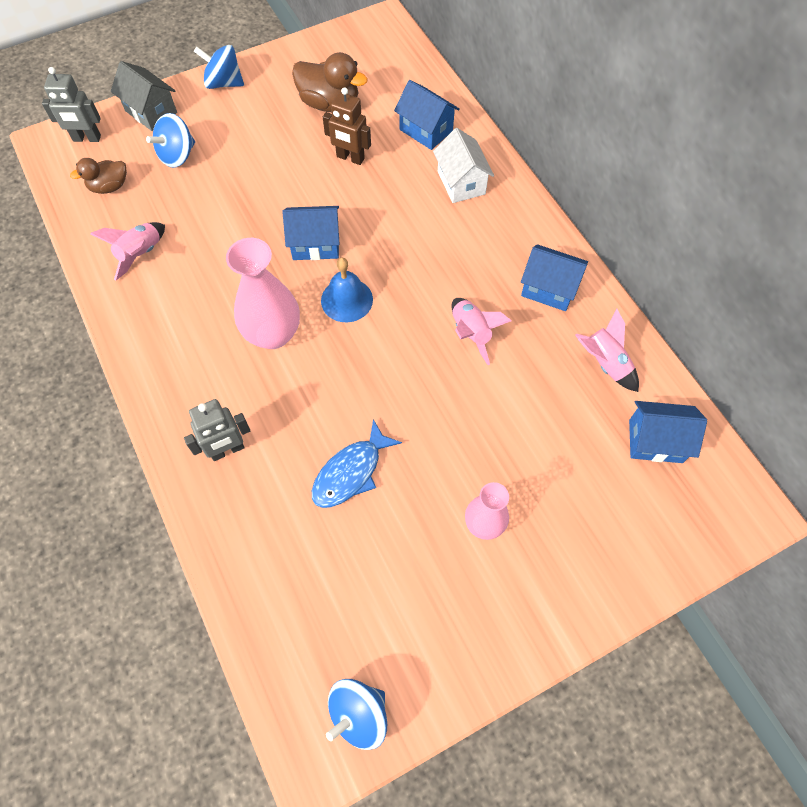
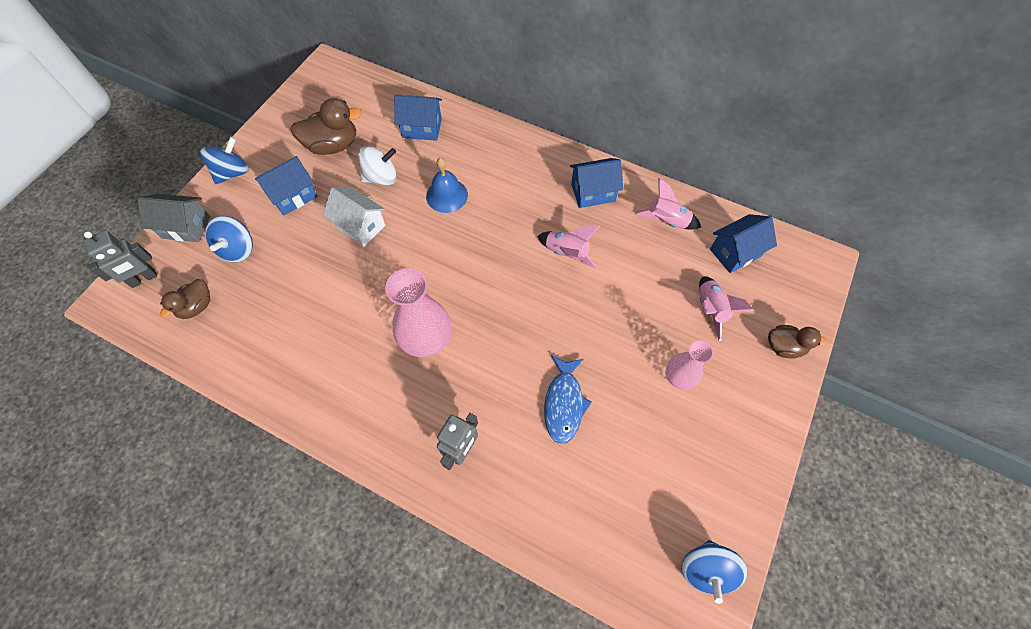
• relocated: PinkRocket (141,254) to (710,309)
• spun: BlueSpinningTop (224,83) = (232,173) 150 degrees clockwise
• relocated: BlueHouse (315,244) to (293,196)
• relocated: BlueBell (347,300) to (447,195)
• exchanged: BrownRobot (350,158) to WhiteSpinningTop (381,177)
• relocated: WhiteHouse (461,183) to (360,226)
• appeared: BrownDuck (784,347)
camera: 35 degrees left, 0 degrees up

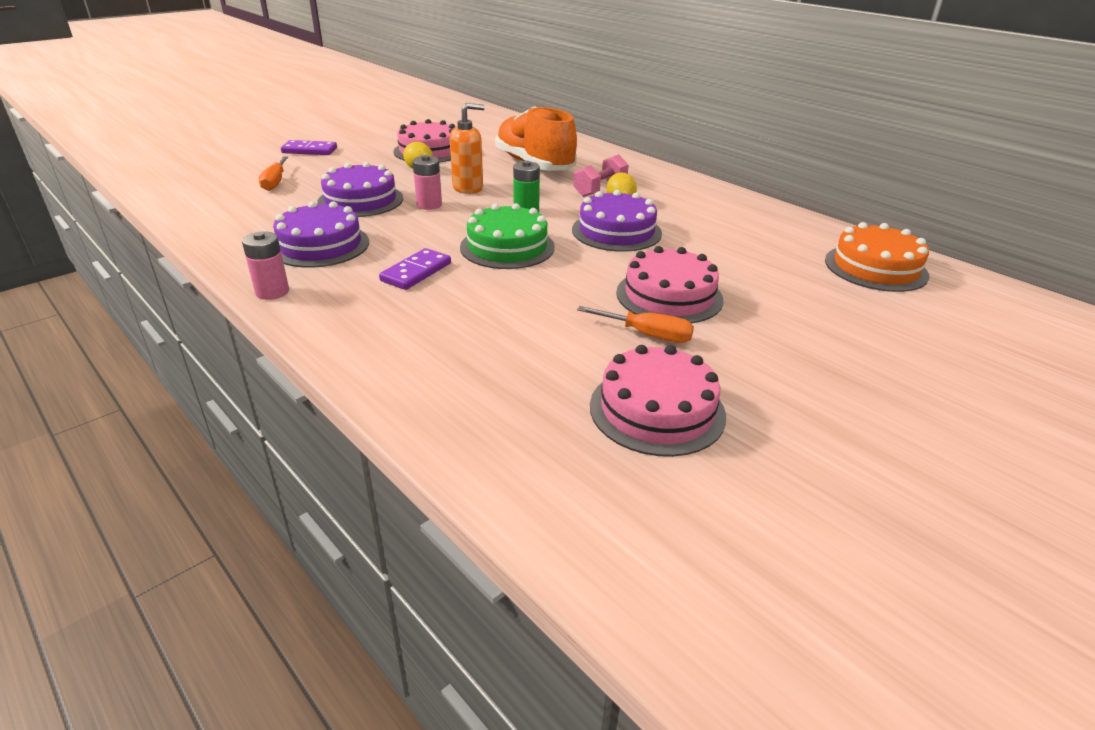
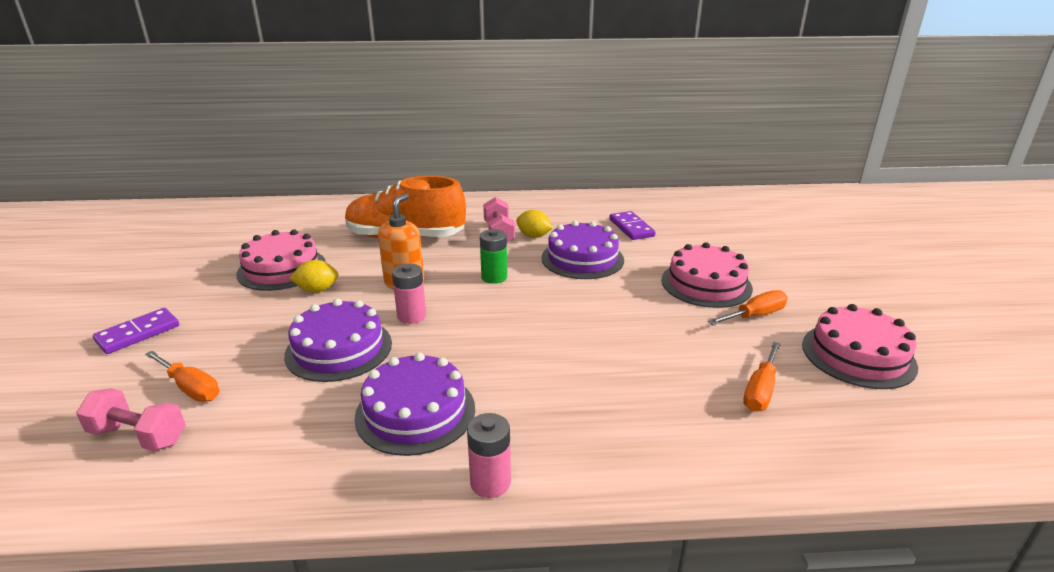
• relocated: PurpleDomino (416,272) to (631,228)
• missing: GreenCake (507,247)
• missing: OrangeCake (875,267)
• appeared: PinkDumbbell (138,436)
• appeared: OrangeScrewdriver (760,391)
camera: 50 degrees left, 5 degrees down

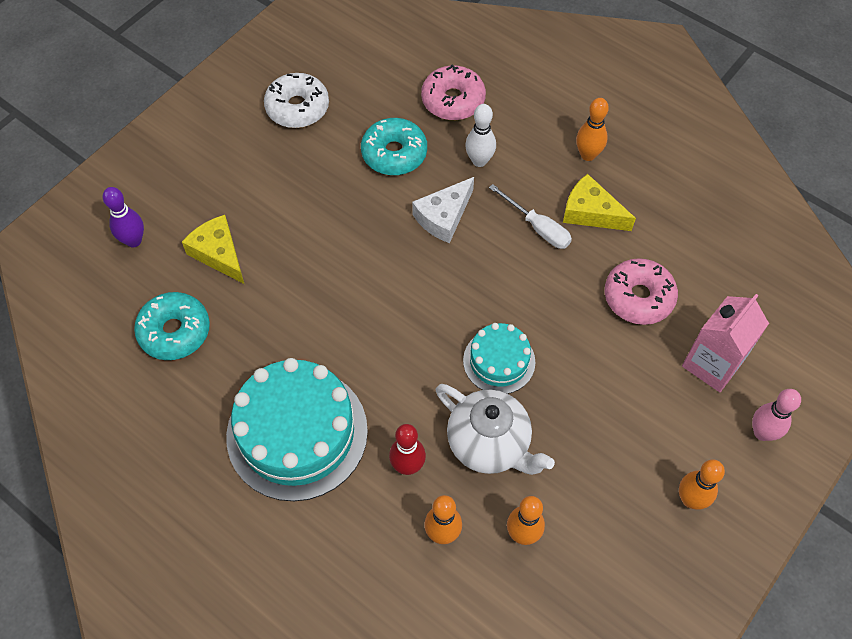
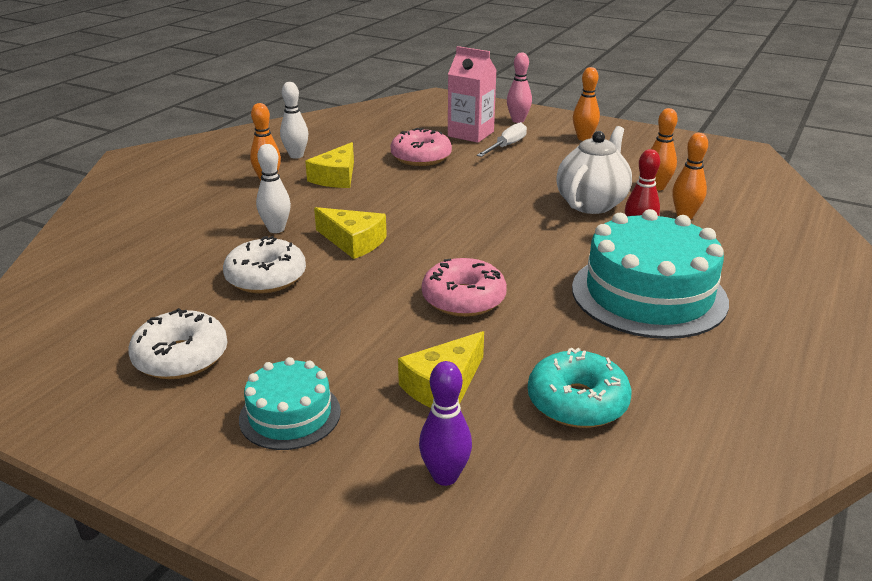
• colour: TurquoiseDonut (394,153) to WhiteDonut (266,277)
• colour: WhiteCheese (443,217) to YellowCheese (353,242)
• relocated: PinkDonut (453,100) to (463,299)
• relocated: TurquoiseCake (499,361) to (290,415)
• relocated: WhiteScrewdriver (537,227) to (506,146)
• appeared: WhiteBowlingPin (296,155)
camera: 100 degrees left, 30 degrees down

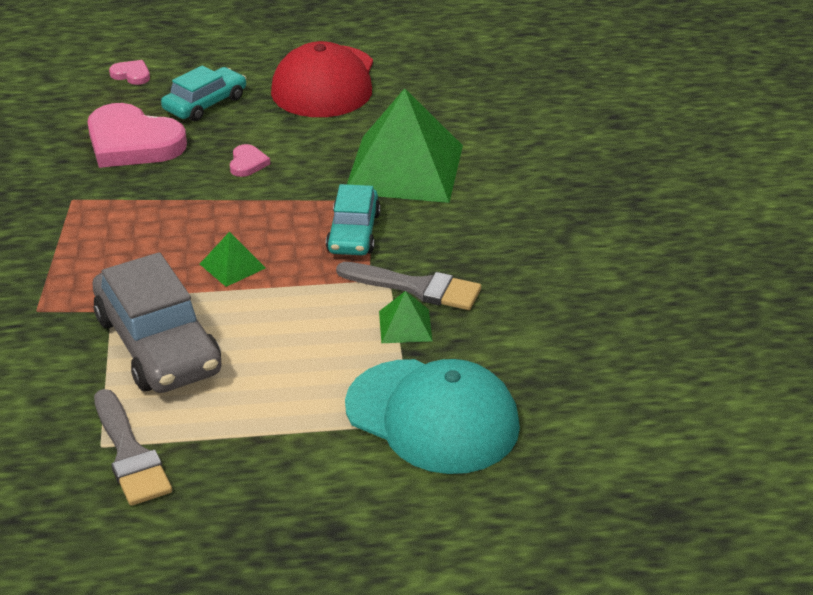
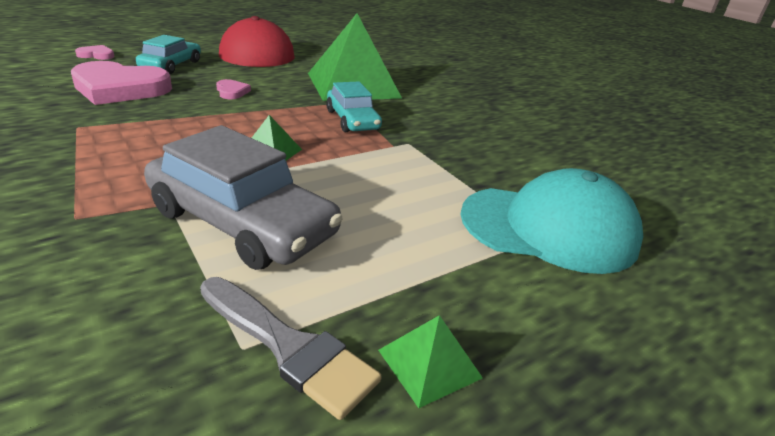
• missing: GreyBrush (416,287)
• relocated: GreenPyramid (405,326) to (429,363)
camera: 30 degrees left, 5 degrees down

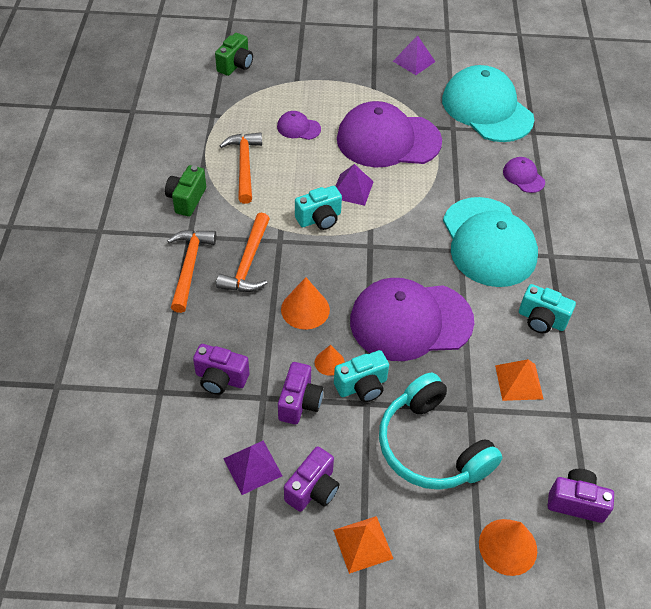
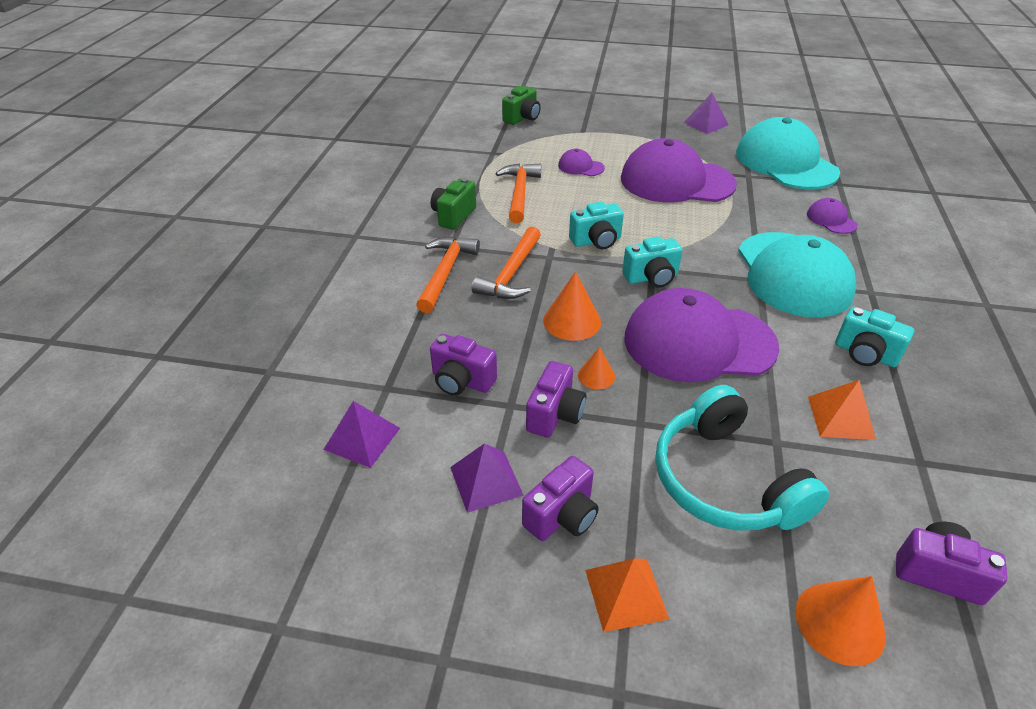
• relocated: TurquoiseCamera (362,386) to (651,278)
• relocated: PurplePyramid (352,189) to (362,438)
camera: 10 degrees right, 10 degrees down

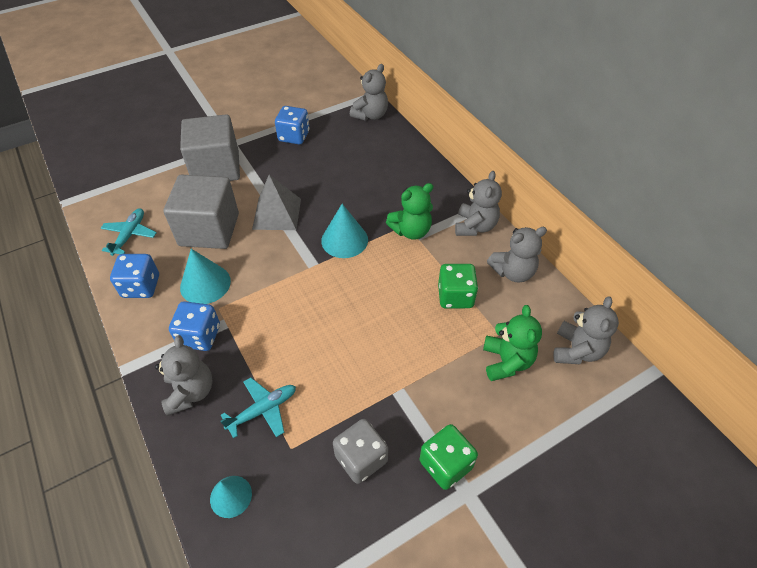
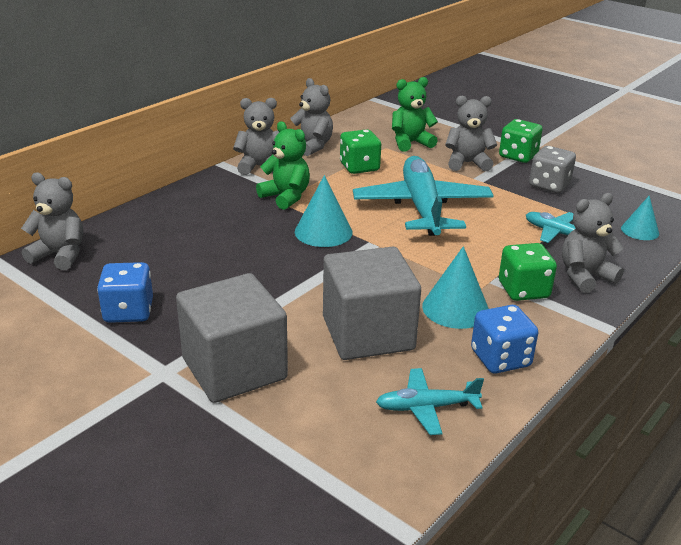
• colour: BlueDice (200,336) to GreenDice (523,290)
• missing: GreyPyramid (277,214)
• relocated: GreyTeddyBear (576,350) to (467,163)
• appeared: TurquoisePlane (422,208)
camera: 110 degrees left, 20 degrees down

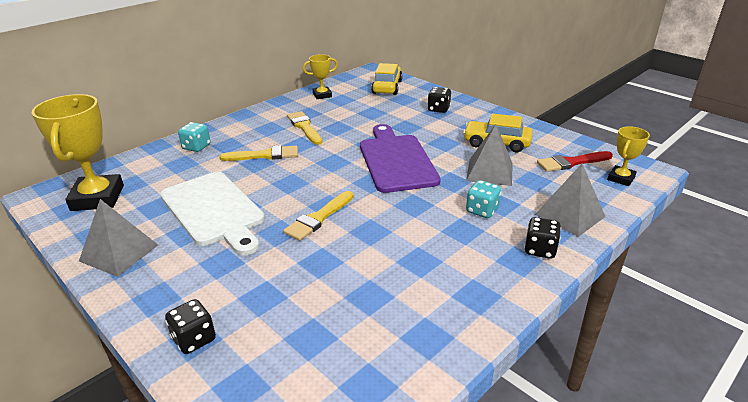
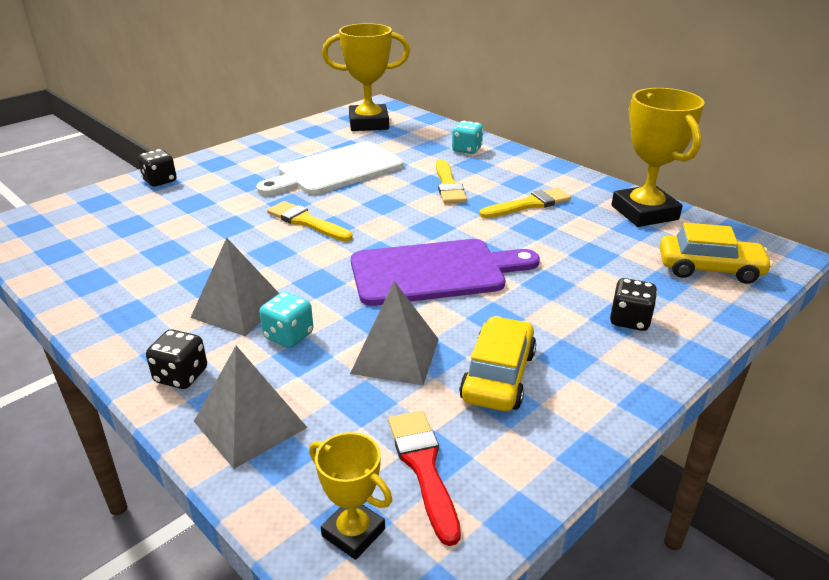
• relocated: GreyPyramid (119,253) to (238,308)
• size: YellowTrophy (322,95) = (644,212) x1.89
camera: 90 degrees right, 0 degrees up

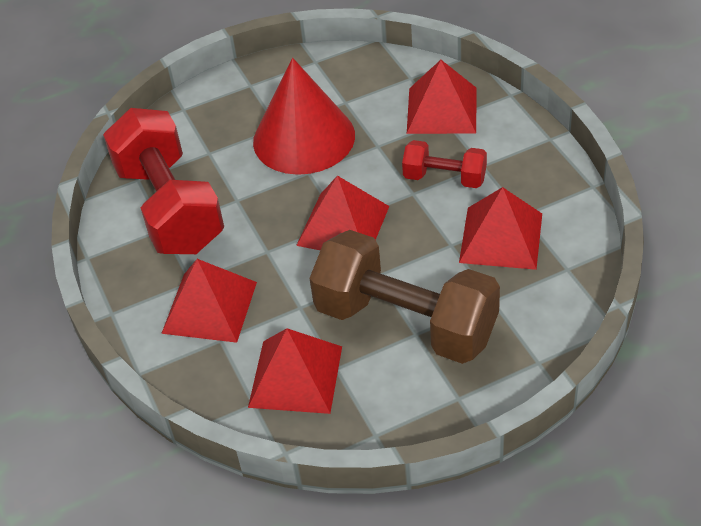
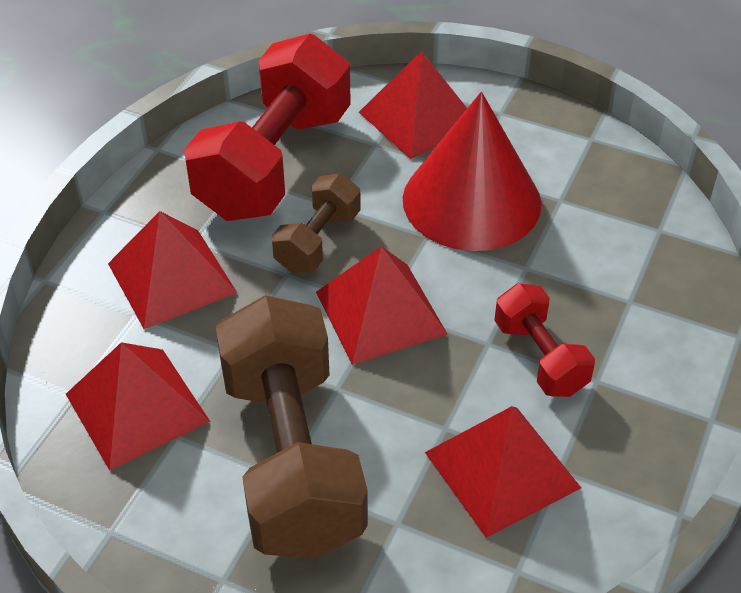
• relocated: RedPyramid (441,110) to (419,118)
• appeared: BrownDumbbell (318,241)
camera: 45 degrees right, 0 degrees up

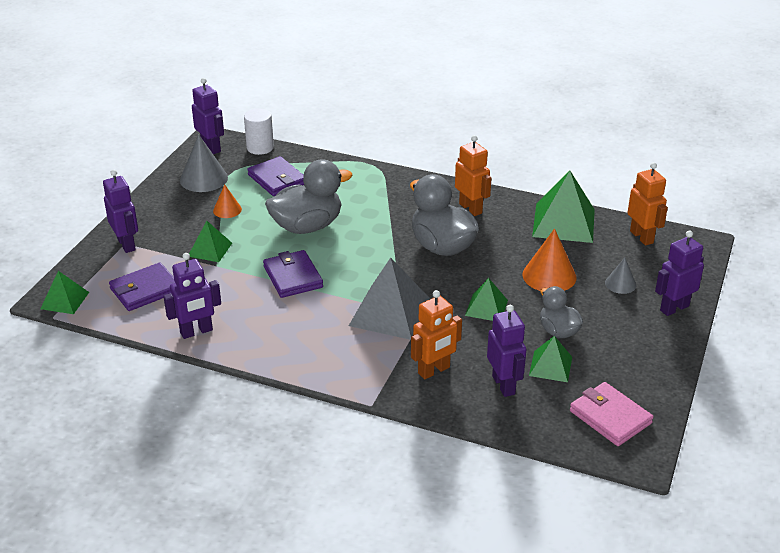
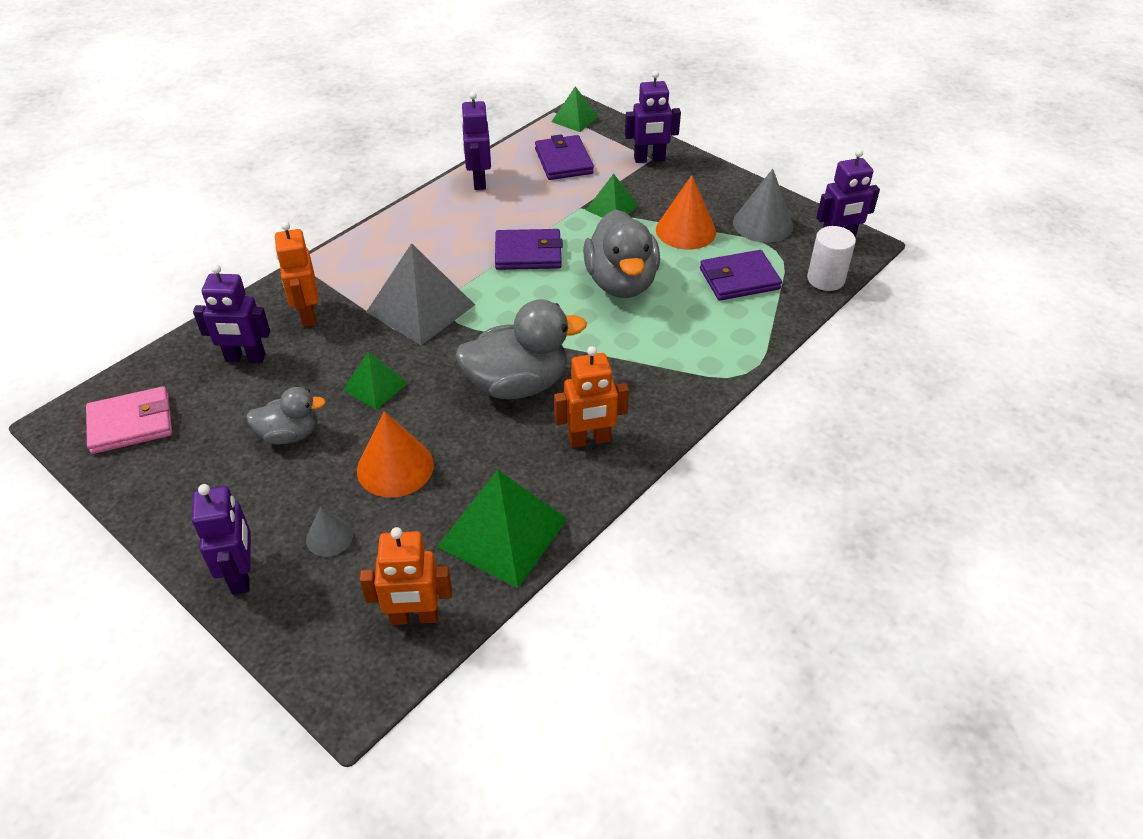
• size: OrangeCone (227,210) = (685,230) x1.75
• missing: GreenPyramid (550,366)
camera: 110 degrees right, 10 degrees up

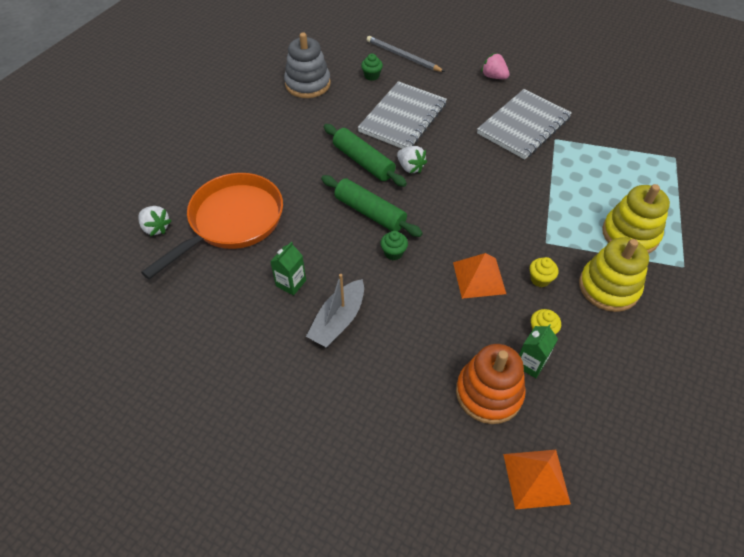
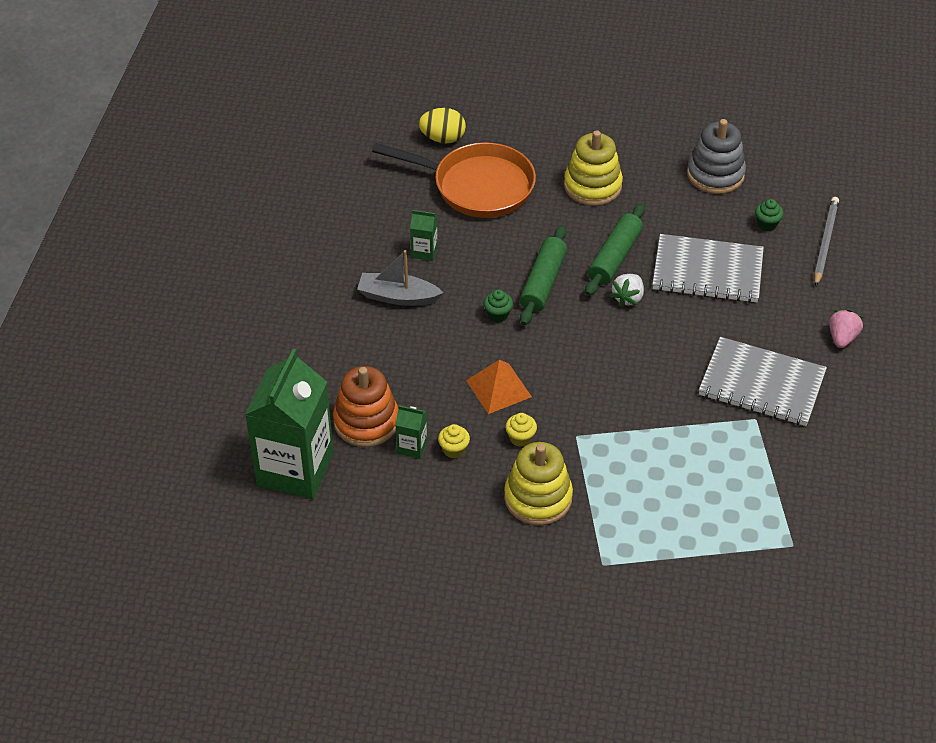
• exchanged: WhiteStrawberry (156,228) to YellowEgg (443,138)
• exchanged: OrangePyramid (536,478) to GreenCarton (295,469)
• relocated: YellowStackingToy (630,234) to (592,186)
camera: 70 degrees right, 5 degrees down

